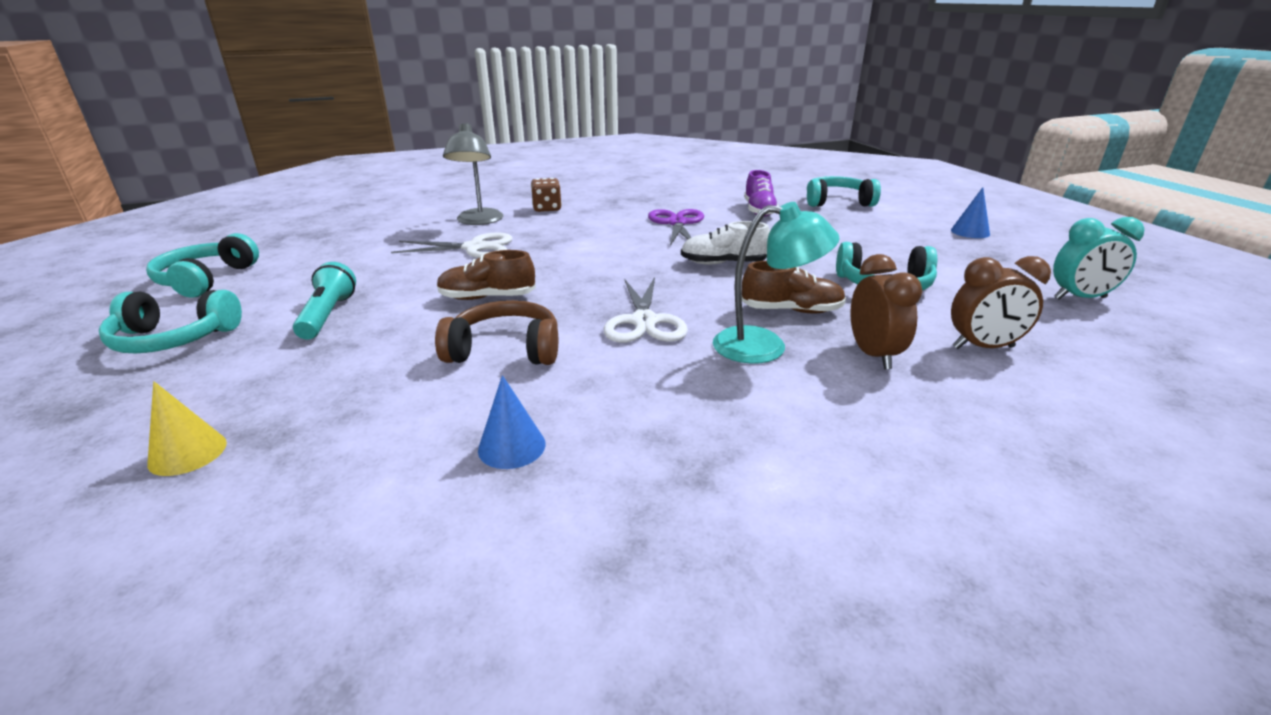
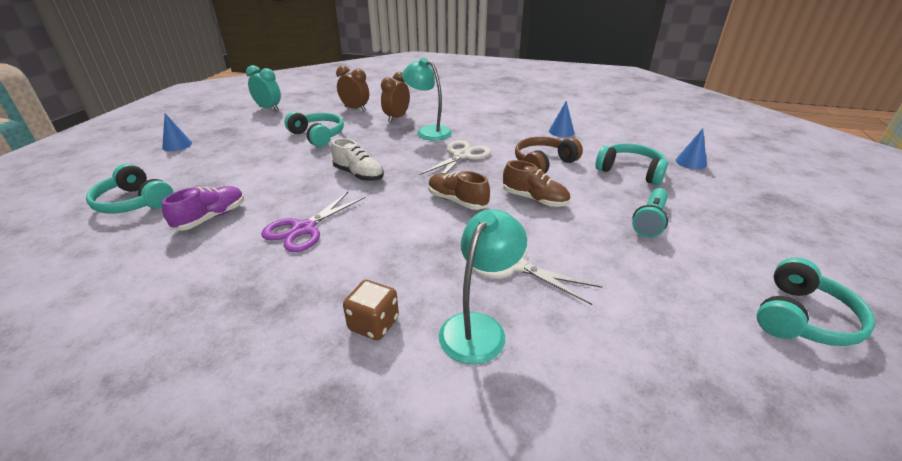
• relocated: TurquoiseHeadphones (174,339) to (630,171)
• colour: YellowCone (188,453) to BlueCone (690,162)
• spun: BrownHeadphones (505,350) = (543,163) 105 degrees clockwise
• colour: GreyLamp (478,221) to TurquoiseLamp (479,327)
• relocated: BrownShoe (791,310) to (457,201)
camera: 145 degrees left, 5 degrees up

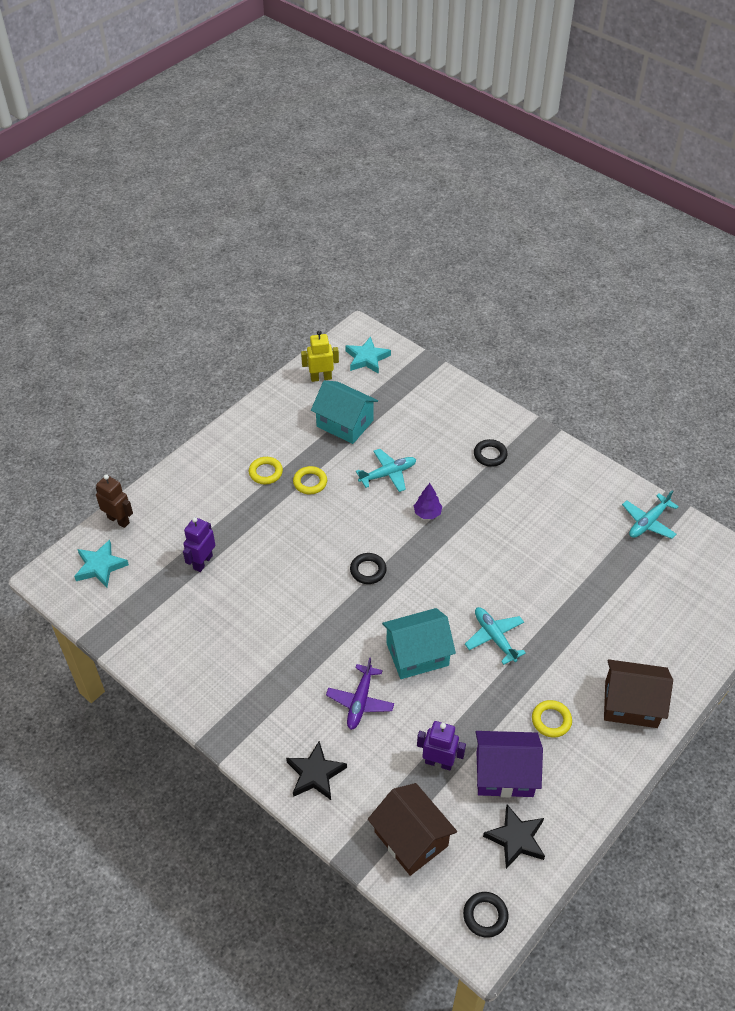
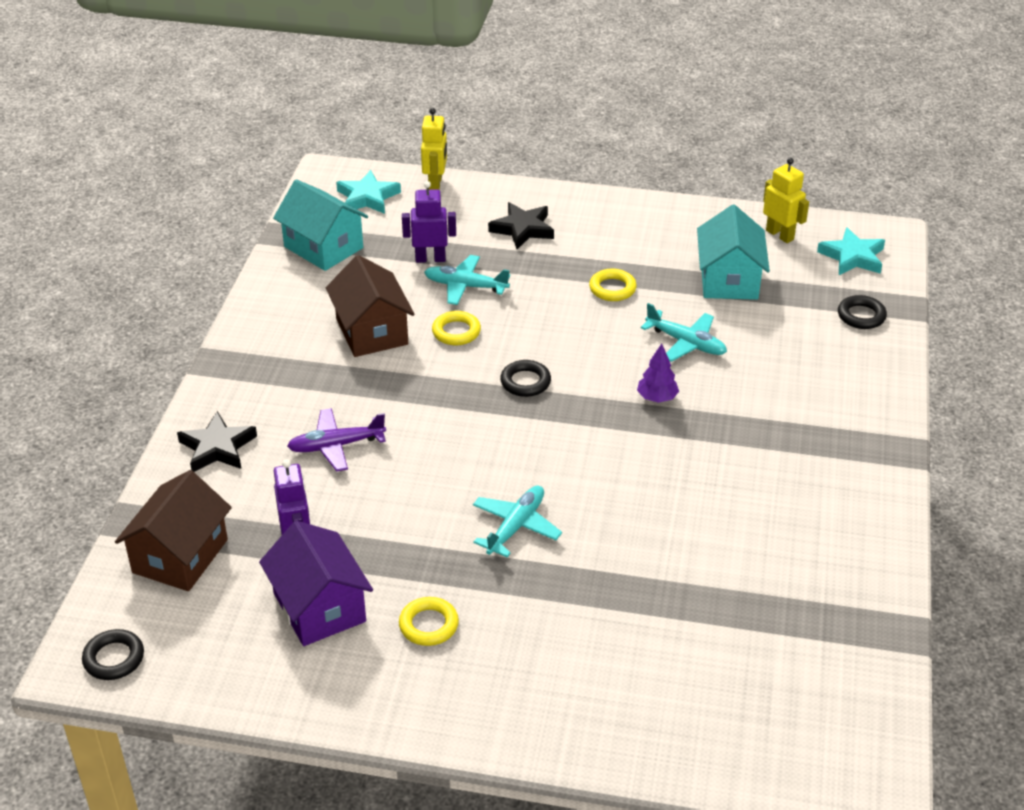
• colour: BrownRobot (118,520) to YellowRobot (435,184)
• relocated: YellowRing (265,472) to (456,332)
• relocated: TurquoiseHouse (417,654) to (323,247)
• relocated: BlackRing (490,455) to (861,316)
• relocated: BlackStar (516,838) to (523,229)
• relocated: BrownHouse (631,704) to (371,331)
• relocated: TurquoisePlane (648,522) to (465,286)
camera: 60 degrees right, 10 degrees down

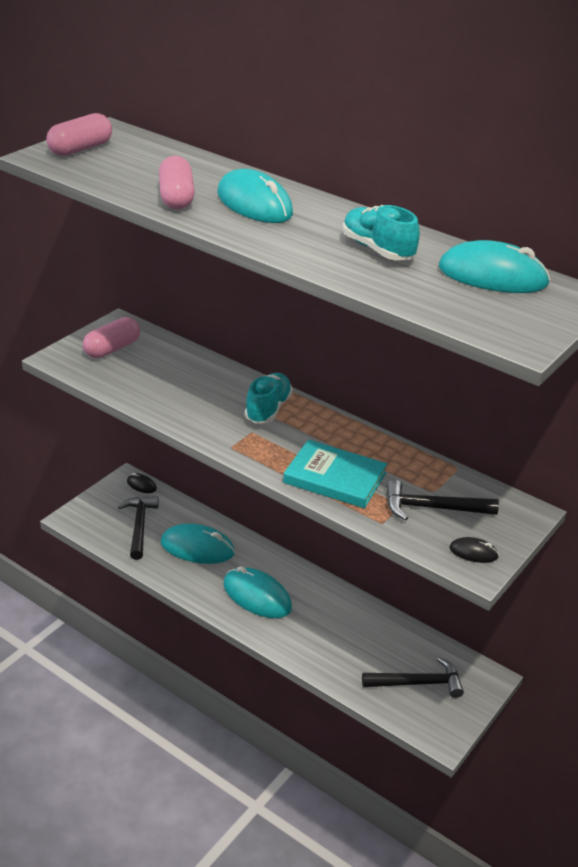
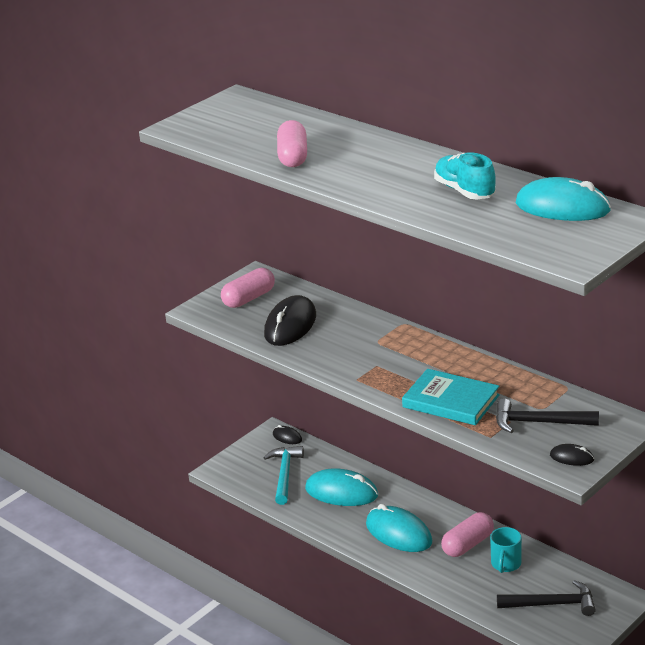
• relocated: PinkCapsule (80,149) to (468,544)
• colour: BlackHammer (139,526) to TurquoiseHammer (285,474)
• missing: TurquoiseMouse (254,204)
• missing: TurquoiseShoe (268,409)
• appeared: BlackMouse (290,325)
• appeared: TurquoiseMug (506,564)
camera: 10 degrees right, 5 degrees down

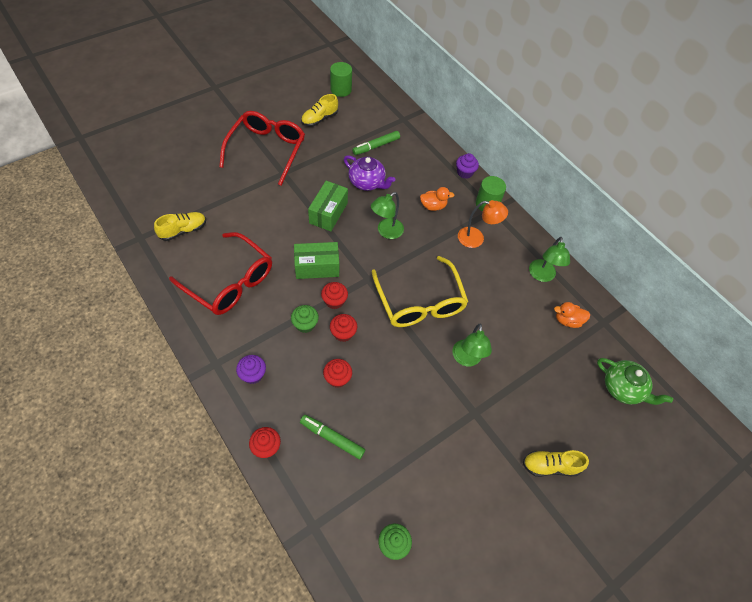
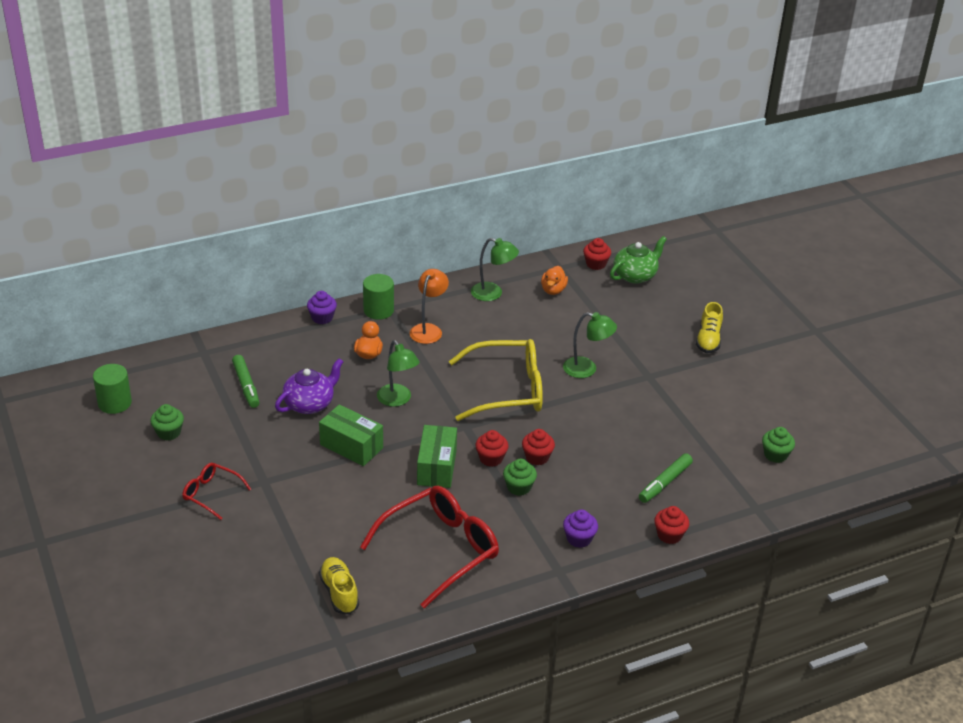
• size: RedGlasses (267,150) = (211,494) x0.51
• exchanged: YellowShoe (319,119) to GreenCupcake (169,432)
• relocated: RedCupcake (337,378) to (596,264)
camera: 75 degrees left, 20 degrees down

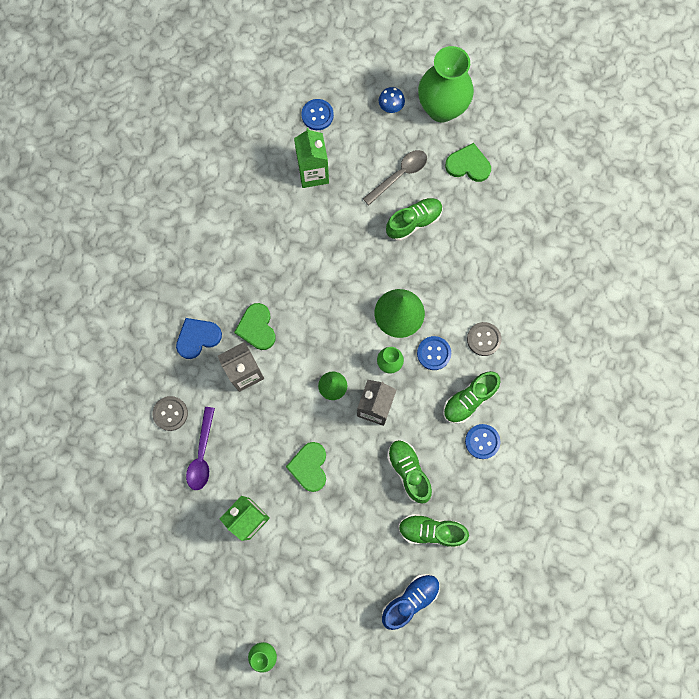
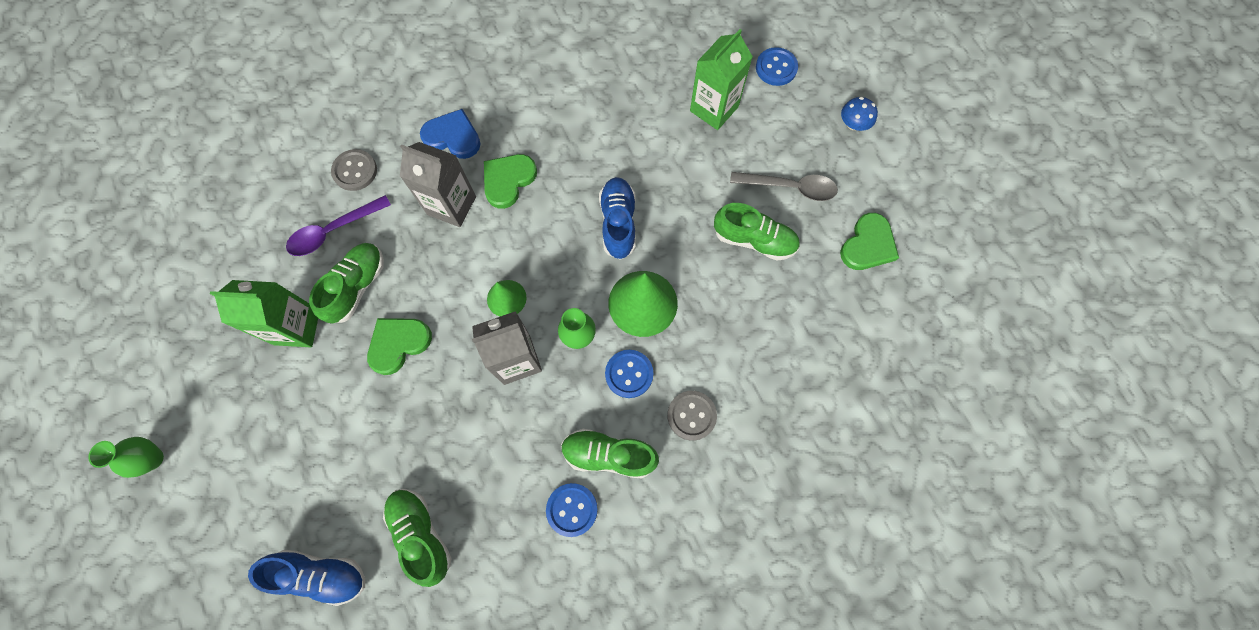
• relocated: GreenShoe (408,471) to (357,287)
• missing: GreenVase (441,108)
• spun: GreenHeart (468,165) = (868,245) 60 degrees clockwise
• appeared: BlueShoe (618,223)
camera: 50 degrees right, 5 degrees down

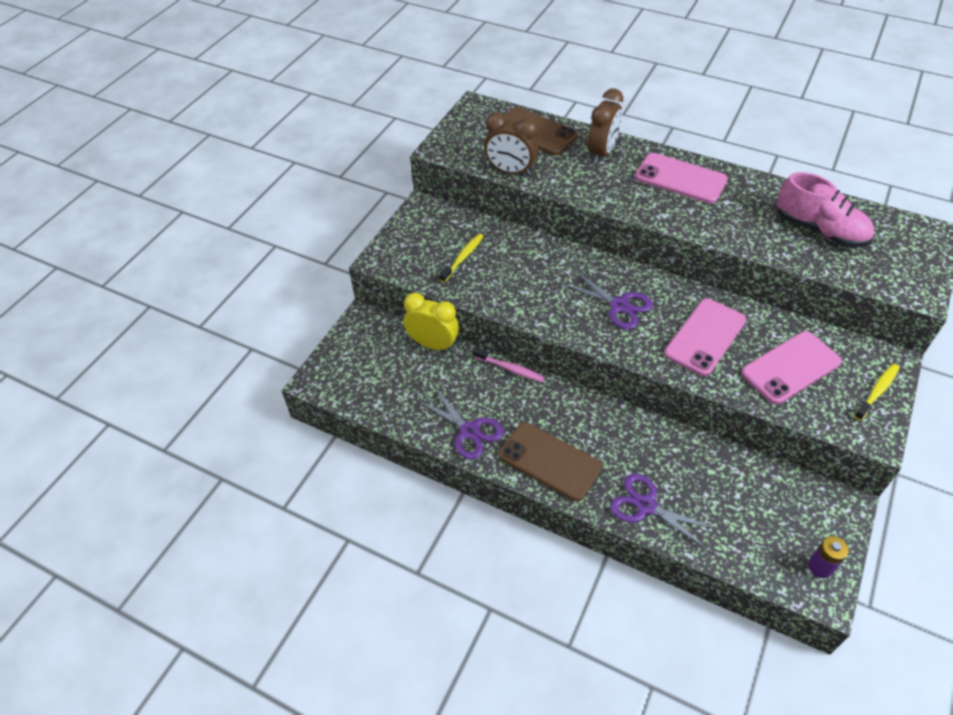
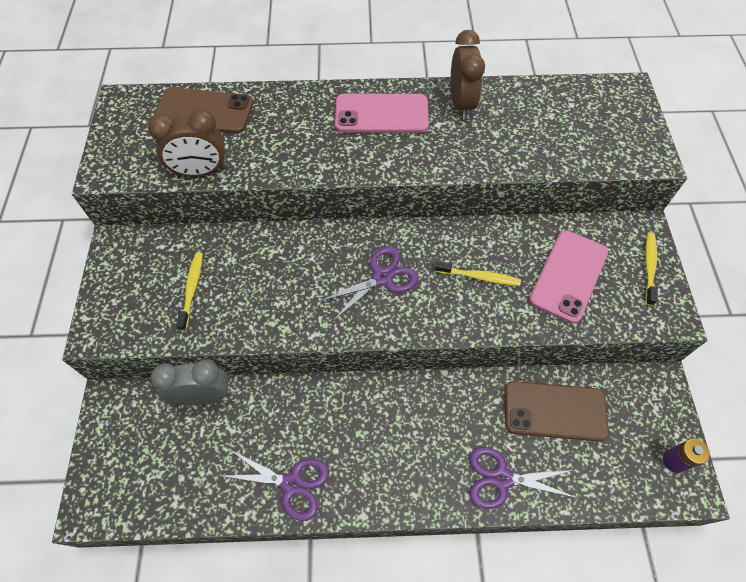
• colour: YellowClock (433,344) to GreyClock (203,396)
• missing: PinkToothbrush (510,368)
• relocated: BrownPhone (549,461) to (554,411)
• spun: PurpleScissors (619,306) = (382,277) 45 degrees counterclockwise
• relocated: BrownClock (601,153) to (461,104)
• exchanged: PinkPhone (705,337) to YellowToothbrush (479,277)
• missing: PinkShoe (820,230)
camera: 30 degrees left, 10 degrees up

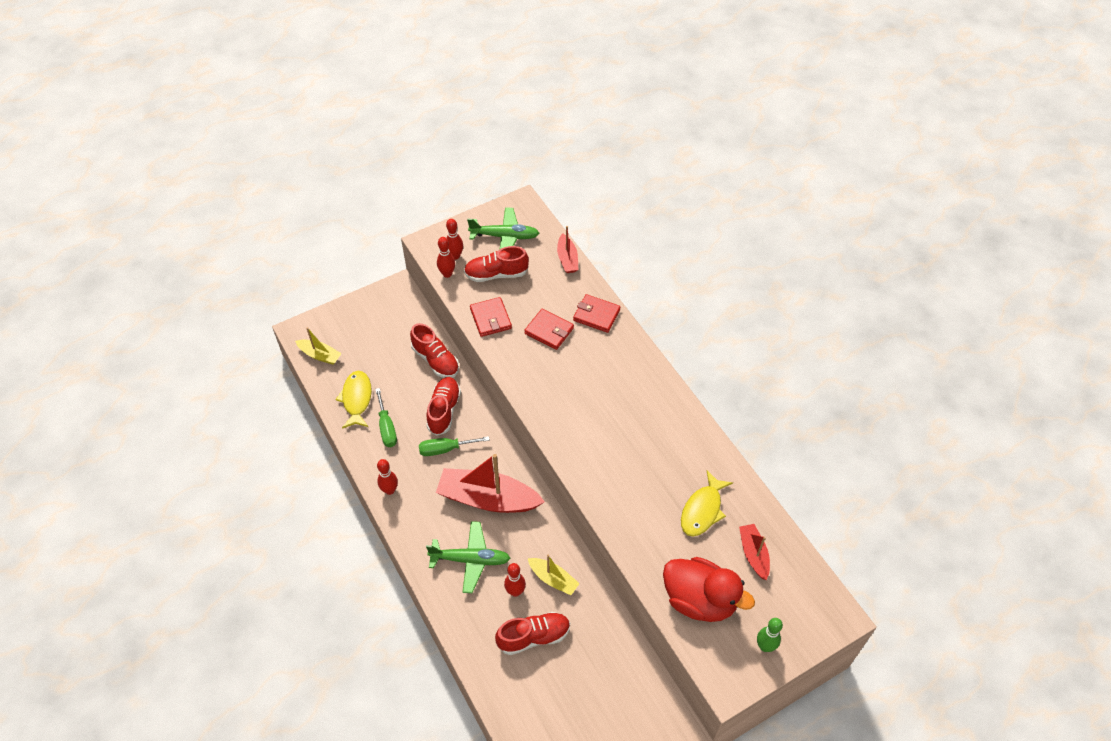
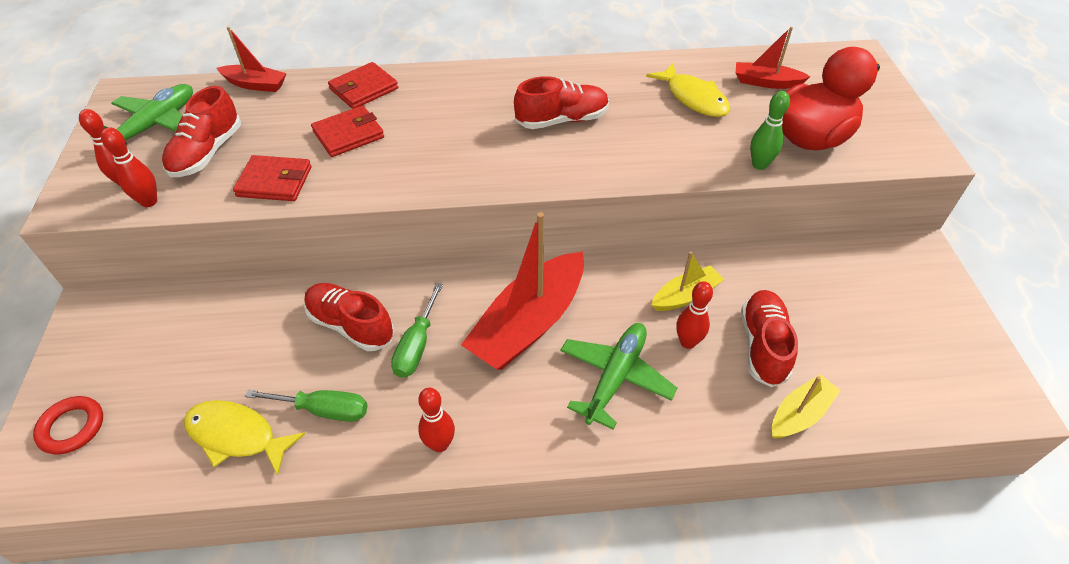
• relocated: YellowBoat (320,355) to (799,414)
• relocated: RedShoe (436,360) to (562,120)
• relocated: GreenBowlingPin (765,646) to (759,165)
• appeared: RedRing (72,427)
camera: 65 degrees left, 5 degrees down

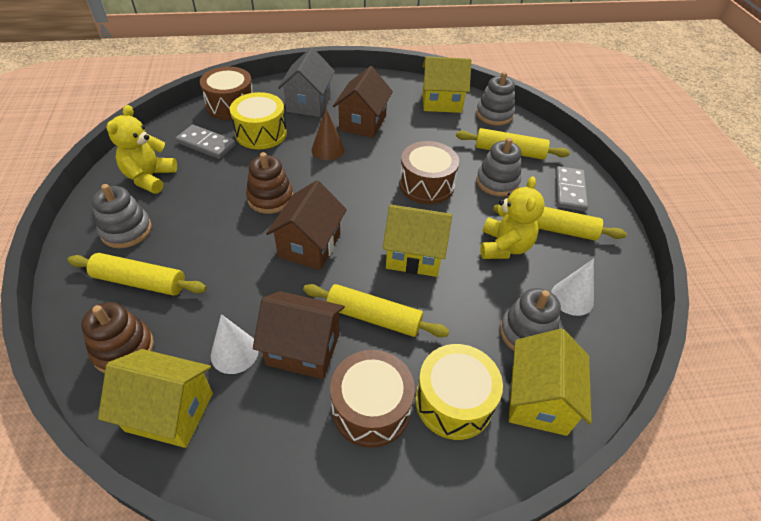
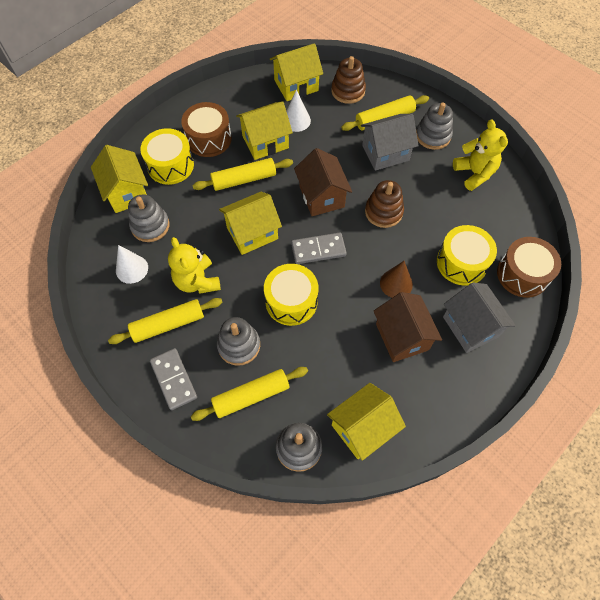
• relocated: GreyDomino (206,144) to (318,250)
• colour: BrownHouse (303,349) to YellowHouse (265,142)
• colour: BrownDrum (426,185) to YellowDrum (291,301)
• appeared: GreyHouse (385,153)
camera: 145 degrees right, 15 degrees up

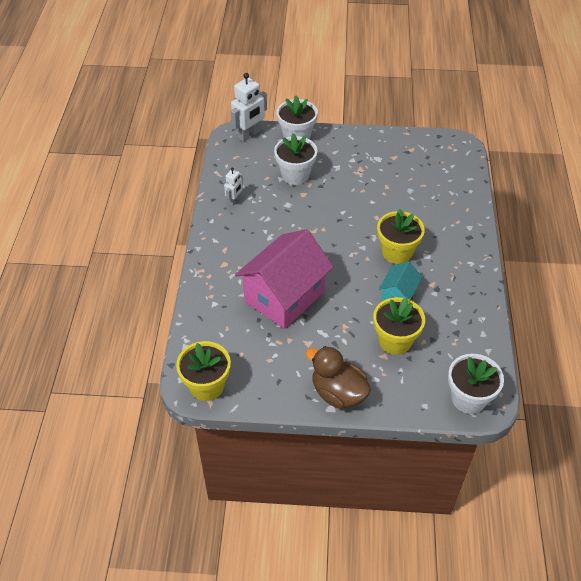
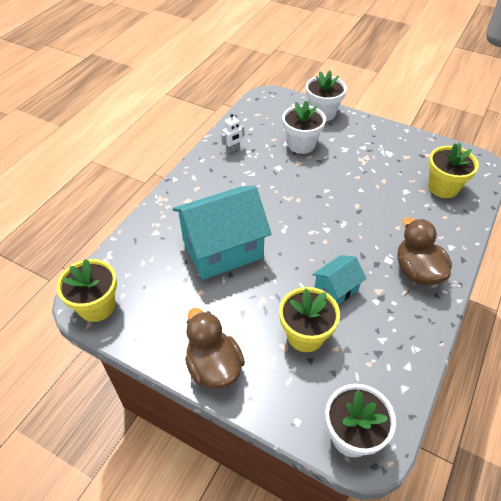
• missing: WhiteRobot (249,135)
• colour: PinkHouse (284,296) to TurquoiseHouse (222,249)
• relocated: YellowFlowerPot (397,252) to (443,187)
• appeared: BrownDuck (417,271)
camera: 25 degrees right, 0 degrees up

